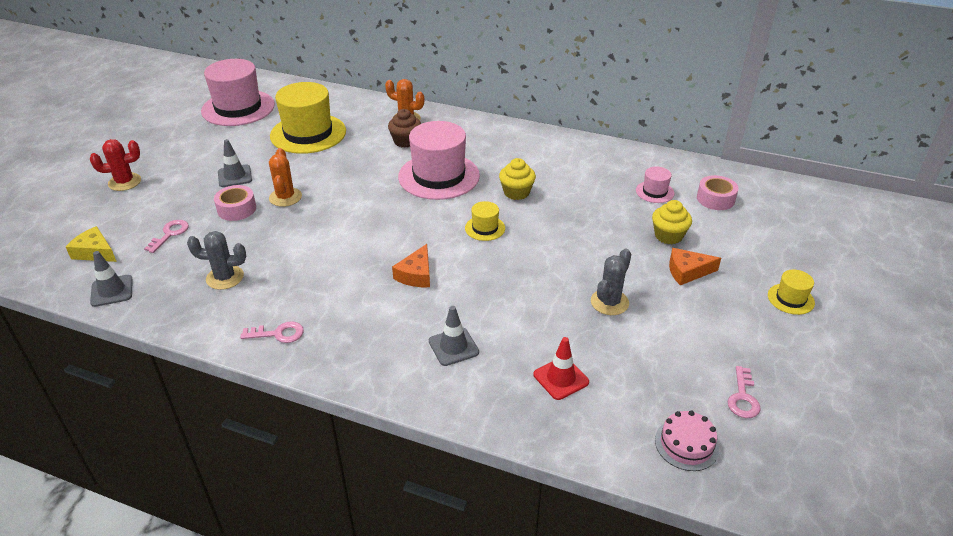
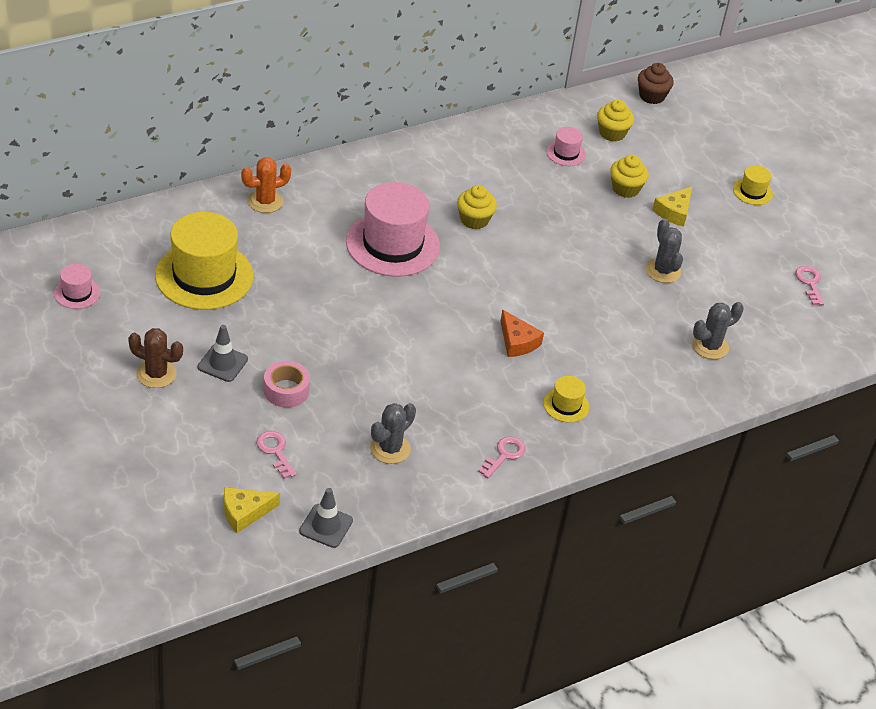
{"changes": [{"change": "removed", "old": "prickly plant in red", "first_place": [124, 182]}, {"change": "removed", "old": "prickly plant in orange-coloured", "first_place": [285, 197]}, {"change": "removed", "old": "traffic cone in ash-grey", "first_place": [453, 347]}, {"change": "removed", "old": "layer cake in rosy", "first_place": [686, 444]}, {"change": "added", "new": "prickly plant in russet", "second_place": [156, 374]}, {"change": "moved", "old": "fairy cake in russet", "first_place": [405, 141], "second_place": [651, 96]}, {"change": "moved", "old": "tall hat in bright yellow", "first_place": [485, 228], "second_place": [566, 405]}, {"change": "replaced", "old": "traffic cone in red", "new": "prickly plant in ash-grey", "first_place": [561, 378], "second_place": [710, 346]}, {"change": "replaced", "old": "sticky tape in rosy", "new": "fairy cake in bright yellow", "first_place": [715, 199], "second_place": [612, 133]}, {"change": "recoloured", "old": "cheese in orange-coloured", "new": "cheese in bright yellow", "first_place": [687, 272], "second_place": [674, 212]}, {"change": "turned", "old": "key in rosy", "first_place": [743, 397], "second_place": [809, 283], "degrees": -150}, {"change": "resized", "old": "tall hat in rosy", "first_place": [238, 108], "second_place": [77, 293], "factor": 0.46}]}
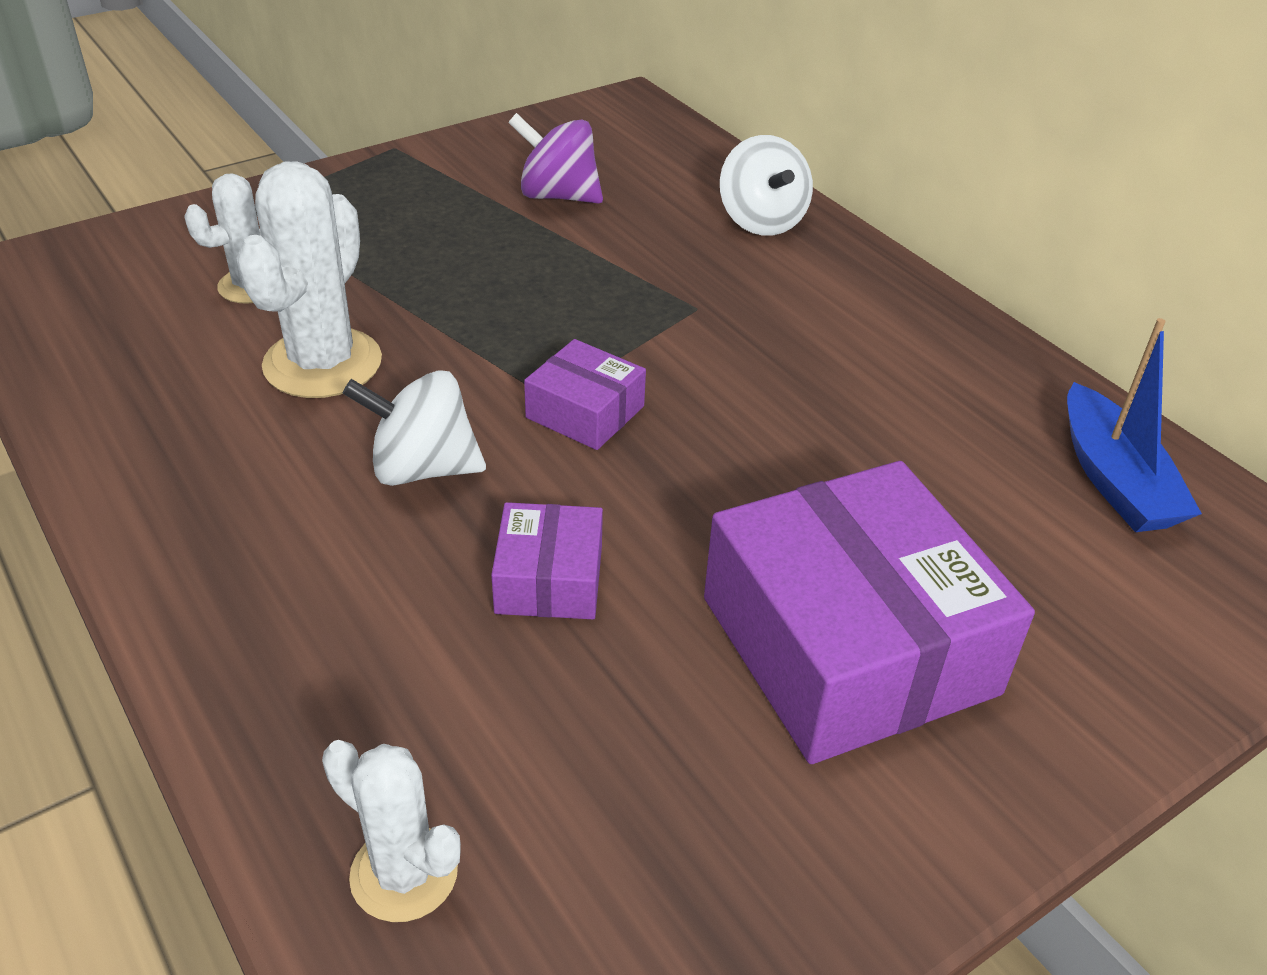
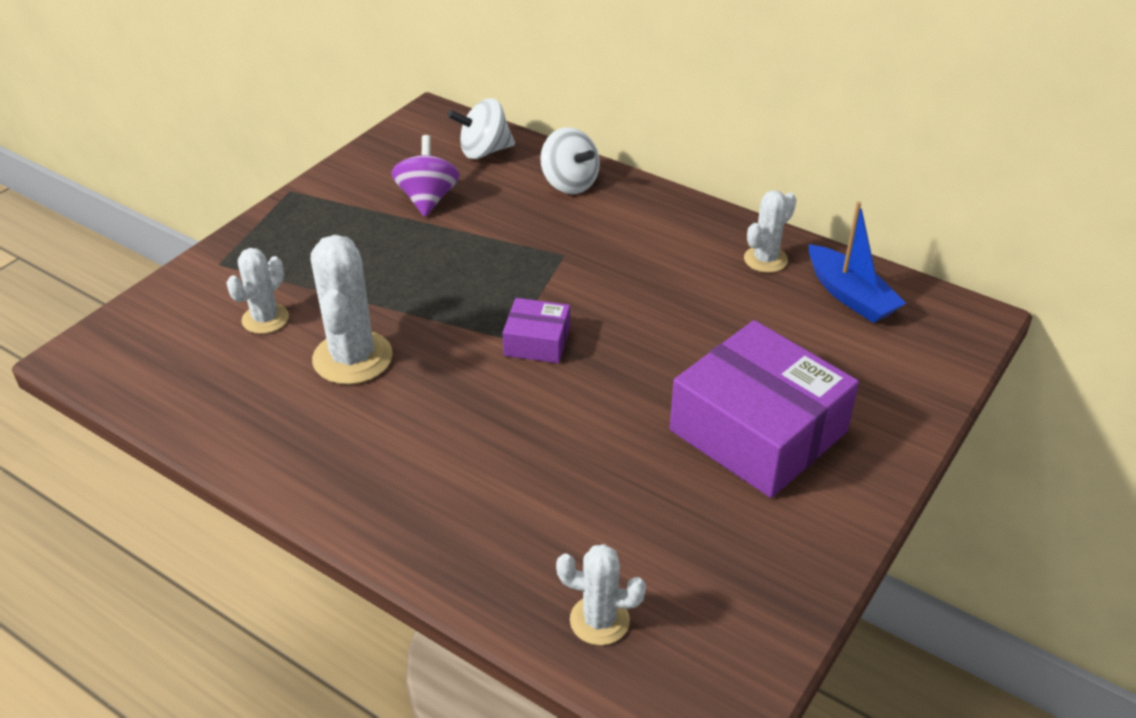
{"changes": [{"change": "removed", "old": "parcel in violet", "first_place": [549, 579]}, {"change": "added", "new": "prickly plant in snow-white", "second_place": [765, 259]}, {"change": "moved", "old": "spinning top in snow-white", "first_place": [422, 468], "second_place": [484, 151]}, {"change": "turned", "old": "spinning top in violet", "first_place": [558, 196], "second_place": [427, 199], "degrees": 90}]}
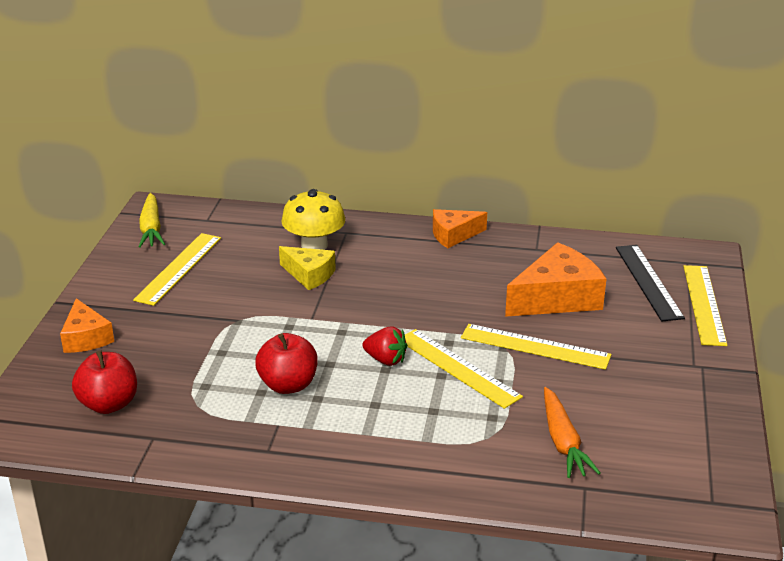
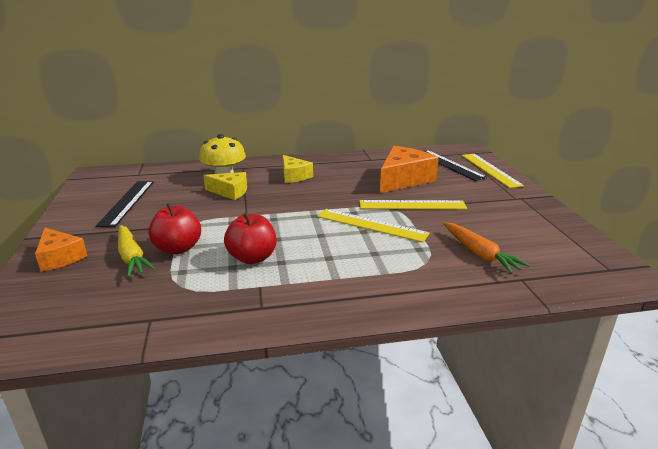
{"changes": [{"change": "removed", "old": "toy strawberry in red", "first_place": [386, 360]}, {"change": "removed", "old": "cheese in orange-coloured", "first_place": [453, 235]}, {"change": "added", "new": "cheese in bright yellow", "second_place": [294, 176]}, {"change": "moved", "old": "toy apple in red", "first_place": [109, 404], "second_place": [178, 248]}, {"change": "moved", "old": "toy carrot in bright yellow", "first_place": [151, 228], "second_place": [132, 257]}, {"change": "recoloured", "old": "straightedge in bright yellow", "new": "straightedge in jet-black", "first_place": [178, 268], "second_place": [127, 202]}]}
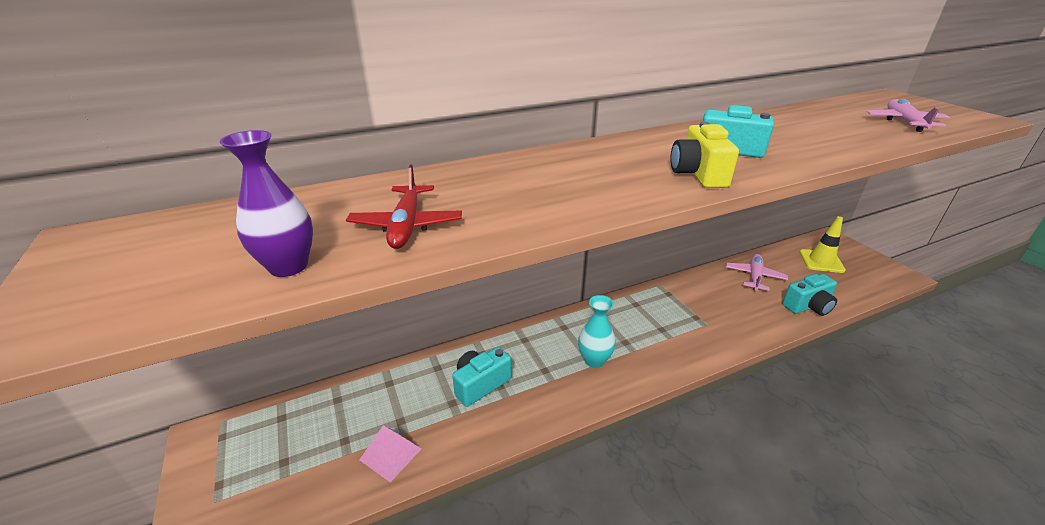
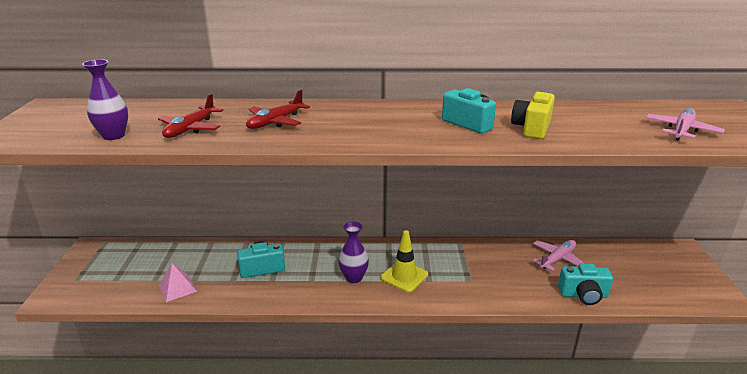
{"changes": [{"change": "added", "new": "toy plane in red", "second_place": [275, 122]}, {"change": "moved", "old": "photo camera in bright yellow", "first_place": [698, 174], "second_place": [532, 128]}, {"change": "moved", "old": "traffic cone in bright yellow", "first_place": [821, 261], "second_place": [404, 276]}, {"change": "recoloured", "old": "vase in aqua", "new": "vase in violet", "first_place": [594, 360], "second_place": [354, 278]}]}
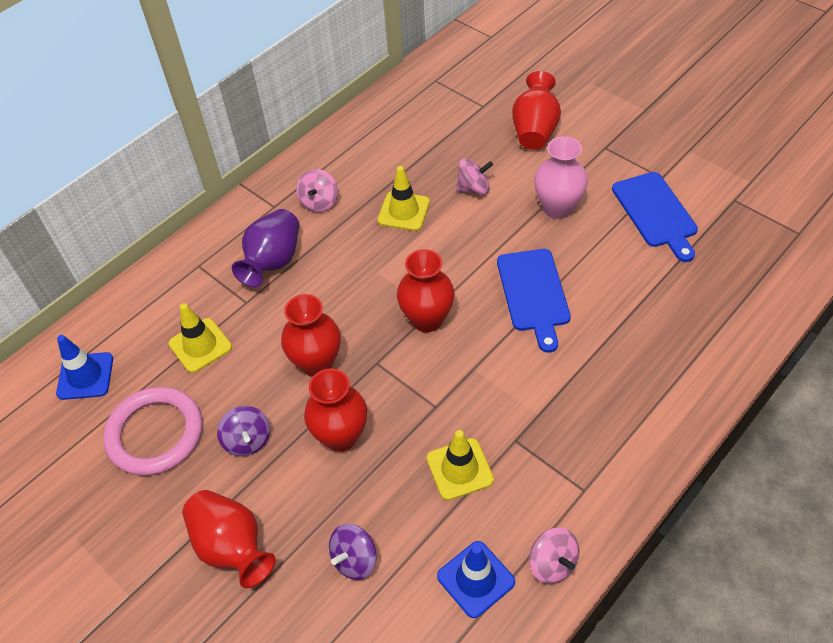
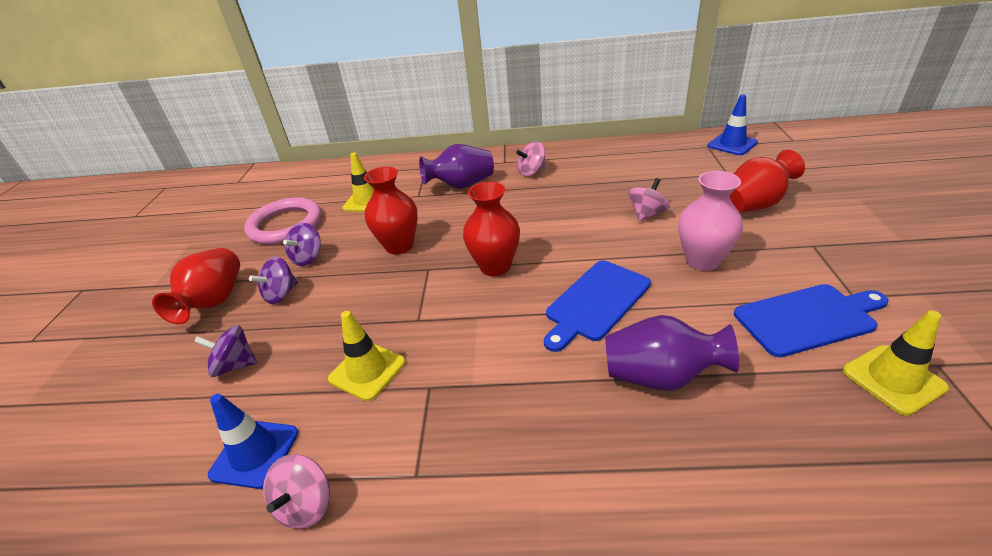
{"changes": [{"change": "removed", "old": "vase in red", "first_place": [341, 436]}, {"change": "added", "new": "spinning top in violet", "second_place": [281, 294]}, {"change": "added", "new": "vase in violet", "second_place": [660, 376]}, {"change": "moved", "old": "traffic cone in royal blue", "first_place": [85, 376], "second_place": [732, 144]}, {"change": "moved", "old": "traffic cone in bright yellow", "first_place": [403, 211], "second_place": [893, 379]}, {"change": "turned", "old": "spinning top in rosy", "first_place": [473, 188], "second_place": [647, 214], "degrees": -90}, {"change": "turned", "old": "bread board in royal blue", "first_place": [656, 212], "second_place": [807, 318], "degrees": -135}]}
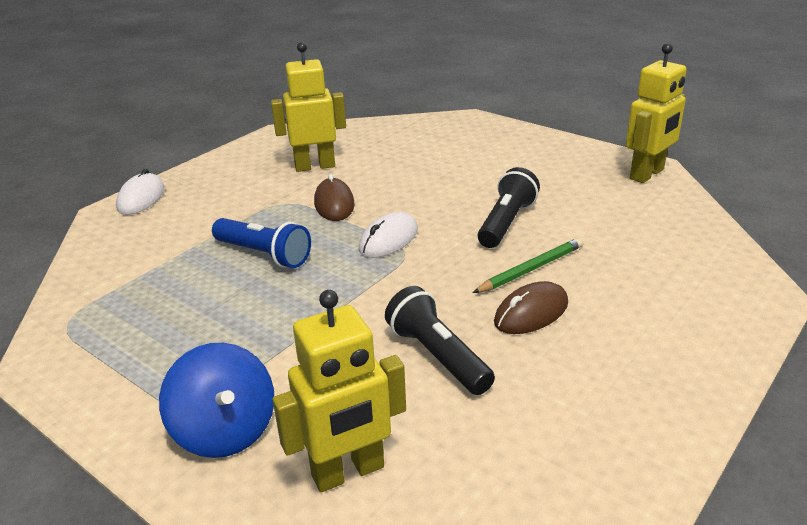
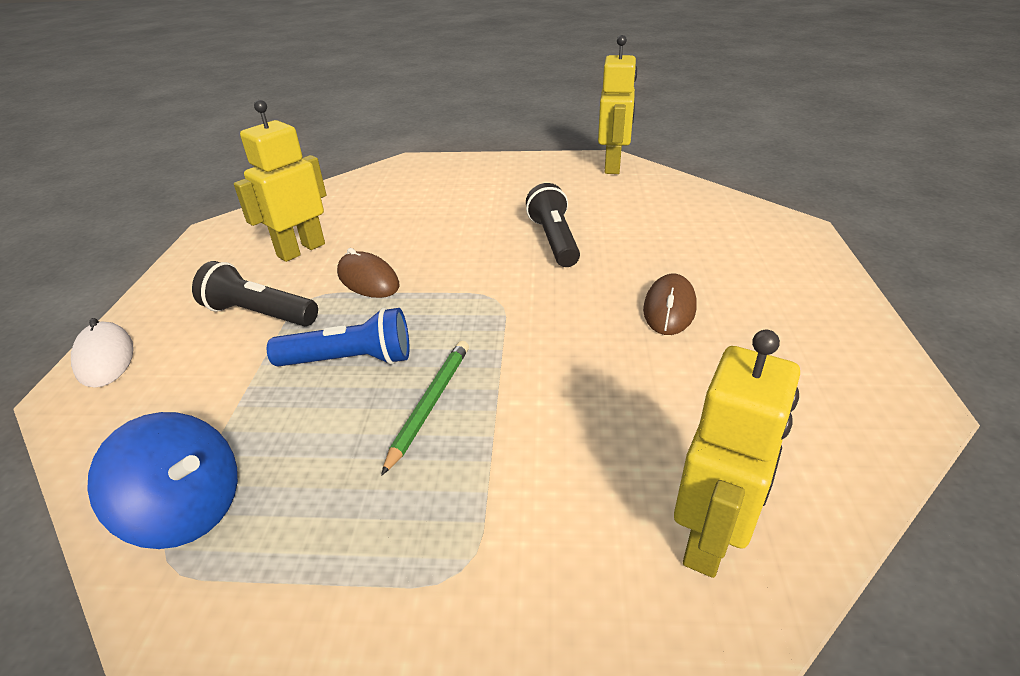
{"changes": [{"change": "removed", "old": "computer mouse in snow-white", "first_place": [388, 240]}, {"change": "moved", "old": "spinning top in royal blue", "first_place": [225, 430], "second_place": [187, 510]}, {"change": "moved", "old": "torch in jet-black", "first_place": [437, 356], "second_place": [259, 314]}, {"change": "moved", "old": "lead pencil in green", "first_place": [531, 269], "second_place": [430, 404]}]}
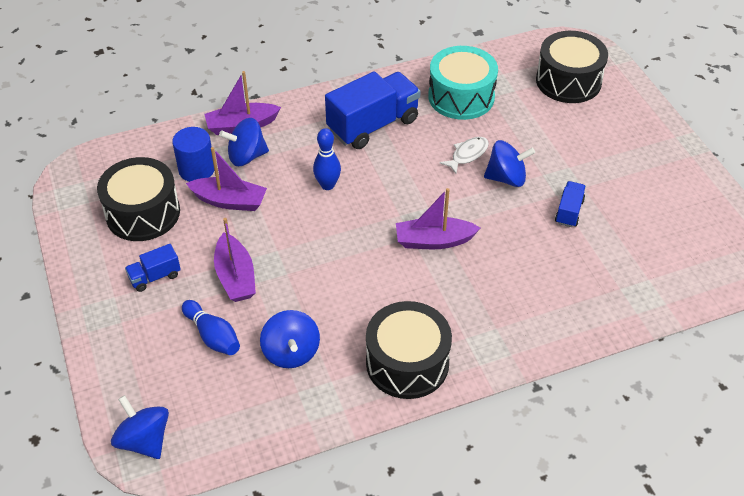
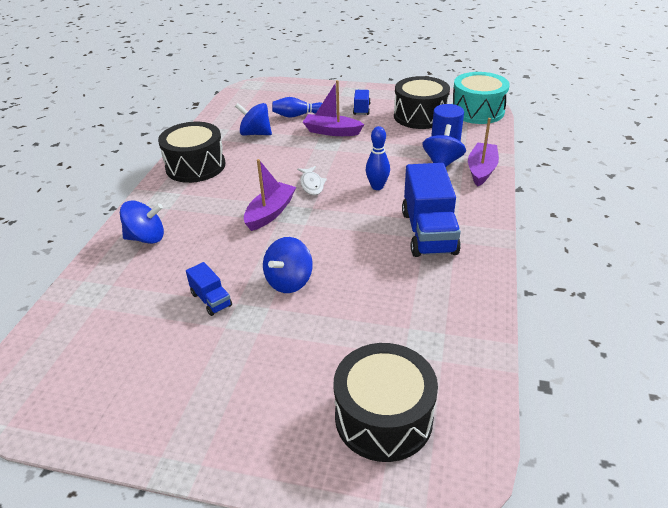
{"changes": [{"change": "removed", "old": "boat in violet", "first_place": [229, 201]}, {"change": "moved", "old": "spinning top in royal blue", "first_place": [144, 440], "second_place": [146, 238]}, {"change": "moved", "old": "snare drum in aqua", "first_place": [461, 97], "second_place": [477, 111]}, {"change": "moved", "old": "fish figure in snow-white", "first_place": [467, 154], "second_place": [312, 184]}]}
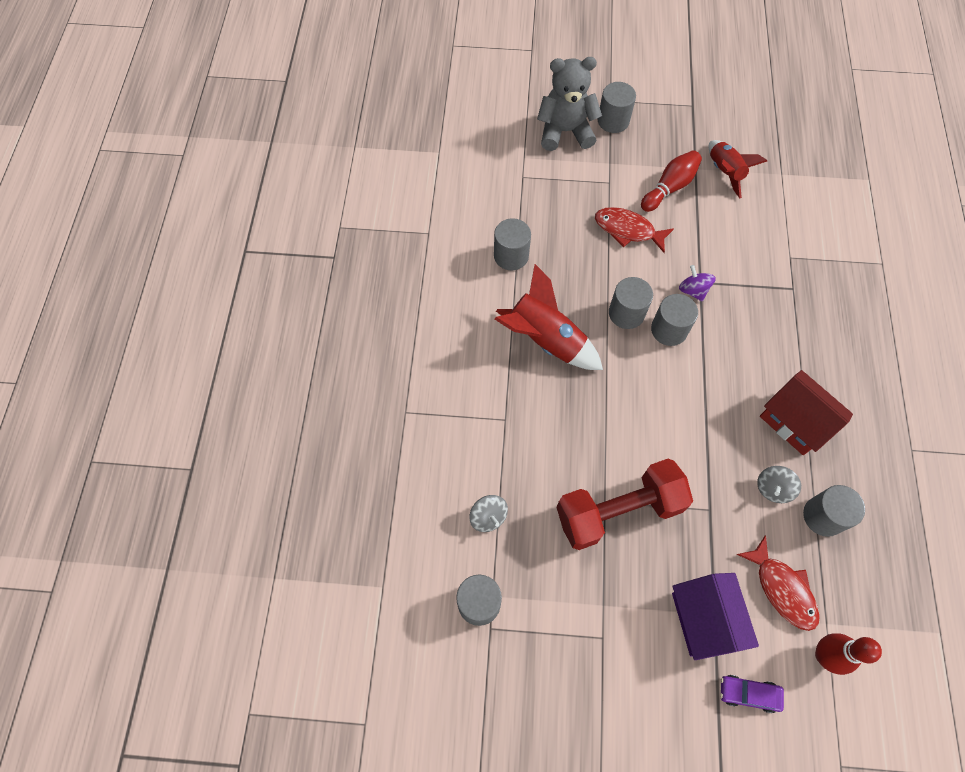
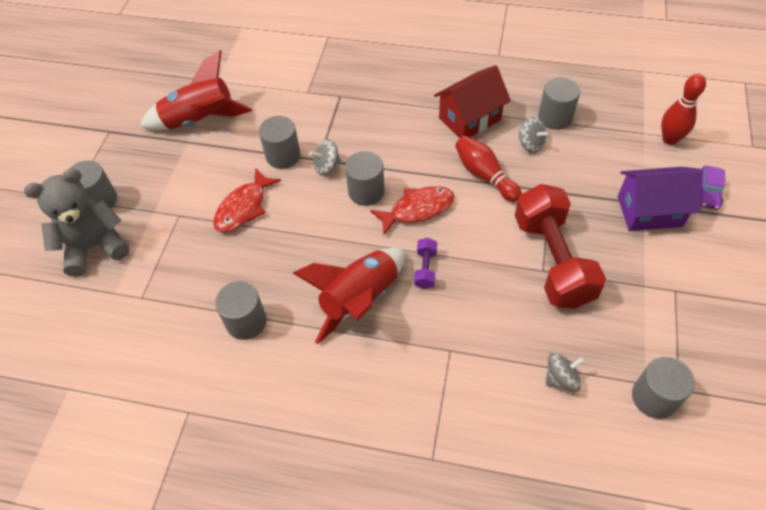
{"changes": [{"change": "added", "new": "dumbbell in violet", "second_place": [425, 269]}, {"change": "moved", "old": "cylinder shape in ash-grey", "first_place": [626, 313], "second_place": [283, 155]}, {"change": "moved", "old": "skittle in red", "first_place": [669, 187], "second_place": [484, 175]}, {"change": "moved", "old": "fish figure in red", "first_place": [782, 589], "second_place": [417, 209]}, {"change": "recoloured", "old": "spinning top in violet", "new": "spinning top in ash-grey", "first_place": [693, 290], "second_place": [326, 166]}, {"change": "turned", "old": "teddy in ash-grey", "first_place": [565, 131], "second_place": [95, 247], "degrees": 60}, {"change": "resized", "old": "toy rocket in red", "first_place": [724, 172], "second_place": [200, 120], "factor": 1.51}]}
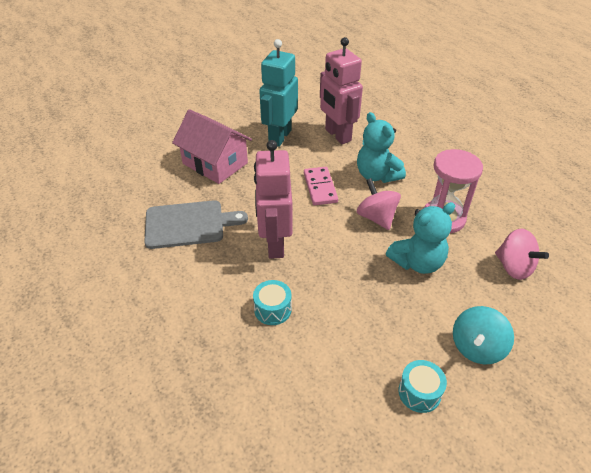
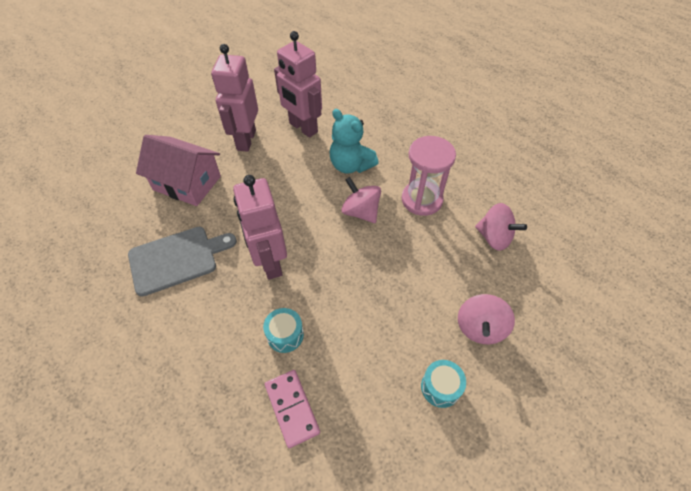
{"changes": [{"change": "removed", "old": "teddy in aqua", "first_place": [417, 262]}, {"change": "moved", "old": "domino in rosy", "first_place": [320, 188], "second_place": [292, 408]}, {"change": "recoloured", "old": "robot figure in aqua", "new": "robot figure in rosy", "first_place": [279, 137], "second_place": [246, 140]}, {"change": "recoloured", "old": "spinning top in aqua", "new": "spinning top in rosy", "first_place": [477, 347], "second_place": [480, 328]}]}
